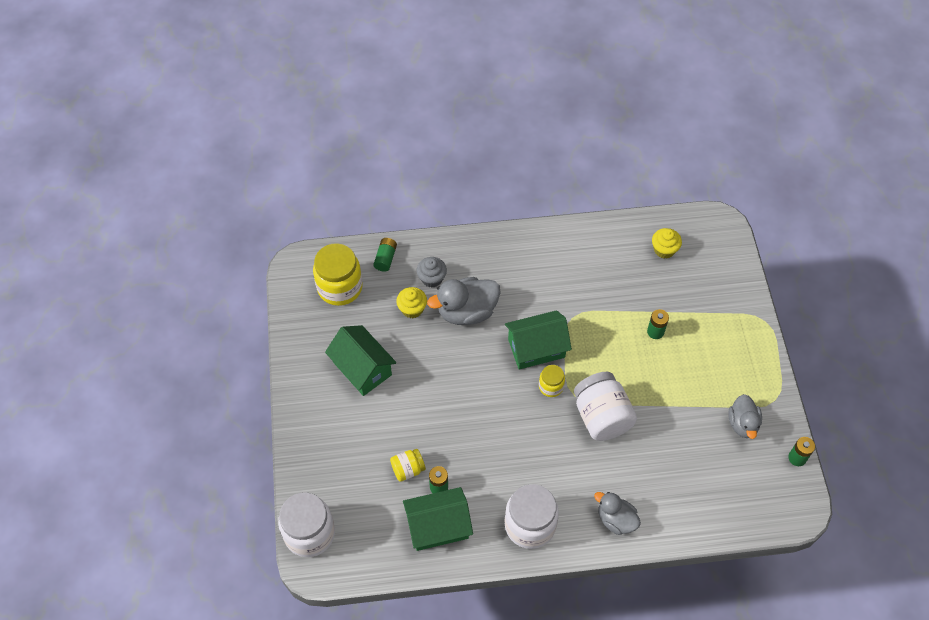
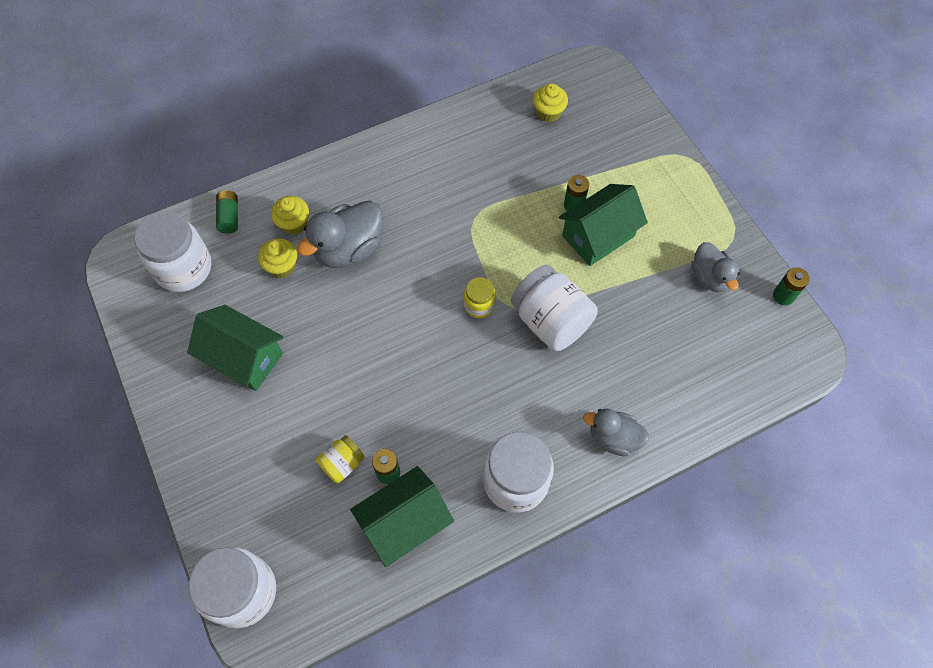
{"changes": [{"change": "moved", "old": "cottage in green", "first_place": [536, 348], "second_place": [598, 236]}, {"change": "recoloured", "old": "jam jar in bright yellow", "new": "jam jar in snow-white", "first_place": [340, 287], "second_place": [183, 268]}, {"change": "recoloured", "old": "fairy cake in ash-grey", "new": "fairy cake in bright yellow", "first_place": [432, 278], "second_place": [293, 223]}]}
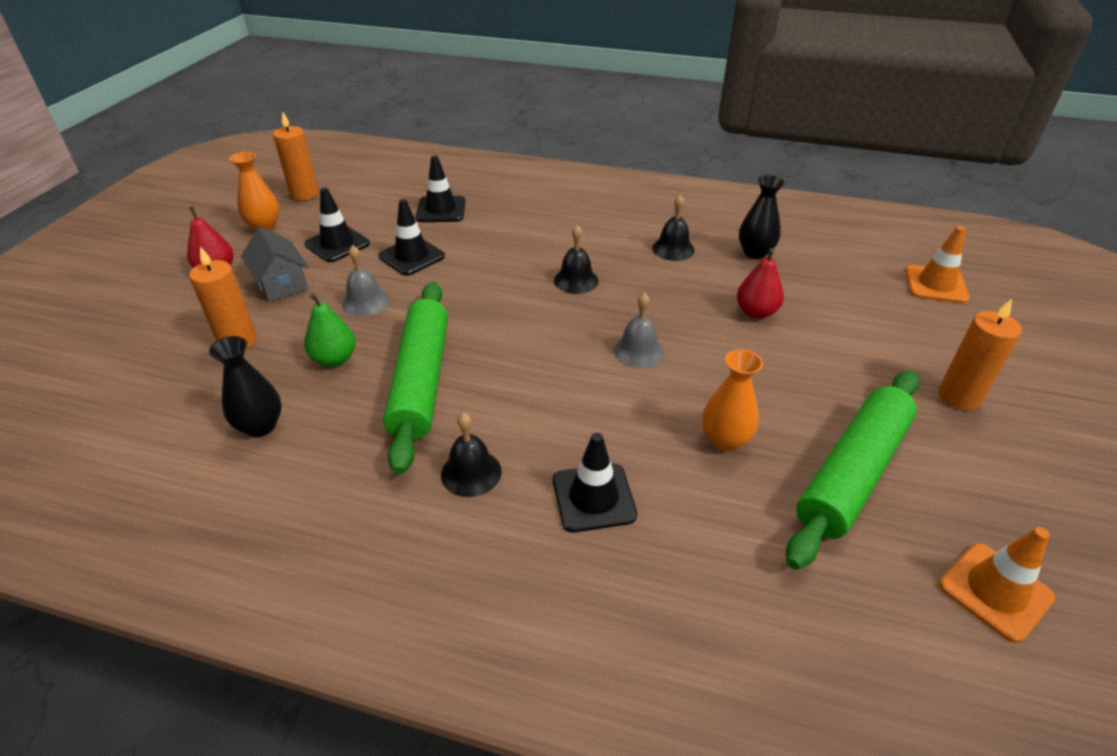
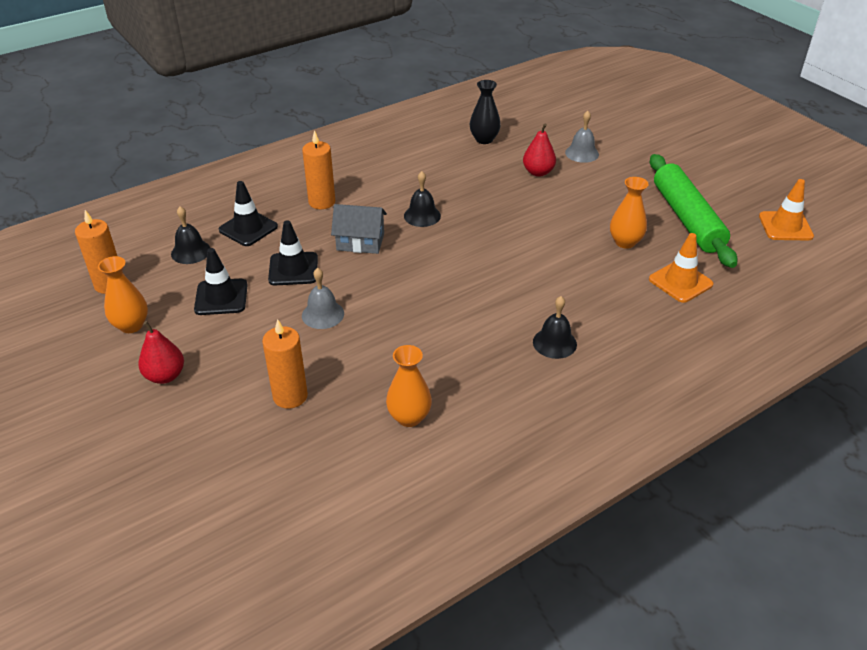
{"changes": [{"change": "removed", "old": "toy pear in green", "first_place": [334, 359]}, {"change": "removed", "old": "pastry roller in green", "first_place": [421, 381]}, {"change": "removed", "old": "traffic cone in jet-black", "first_place": [593, 497]}, {"change": "moved", "old": "cottage in ash-grey", "first_place": [281, 283], "second_place": [360, 242]}, {"change": "moved", "old": "school bell in ash-grey", "first_place": [638, 351], "second_place": [582, 153]}, {"change": "moved", "old": "school bell in jet-black", "first_place": [673, 249], "second_place": [191, 252]}, {"change": "moved", "old": "traffic cone in orange-coloured", "first_place": [935, 285], "second_place": [680, 282]}, {"change": "moved", "old": "pillar candle in orange-coloured", "first_place": [959, 396], "second_place": [322, 202]}, {"change": "recoloured", "old": "vase in jet-black", "new": "vase in orange-coloured", "first_place": [260, 426], "second_place": [409, 417]}]}
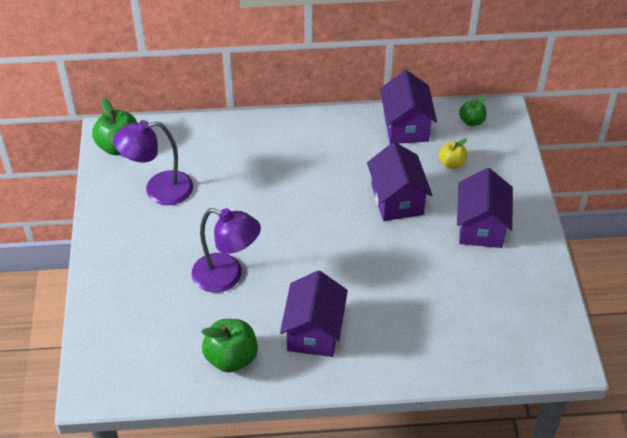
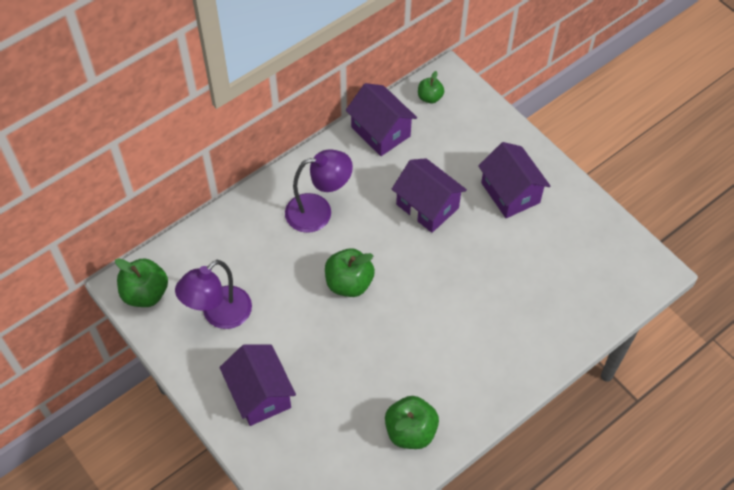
{"changes": [{"change": "removed", "old": "toy apple in bright yellow", "first_place": [451, 163]}, {"change": "added", "new": "toy apple in green", "second_place": [349, 283]}, {"change": "moved", "old": "lamp in violet", "first_place": [227, 276], "second_place": [318, 211]}, {"change": "moved", "old": "cottage in violet", "first_place": [314, 331], "second_place": [260, 394]}]}
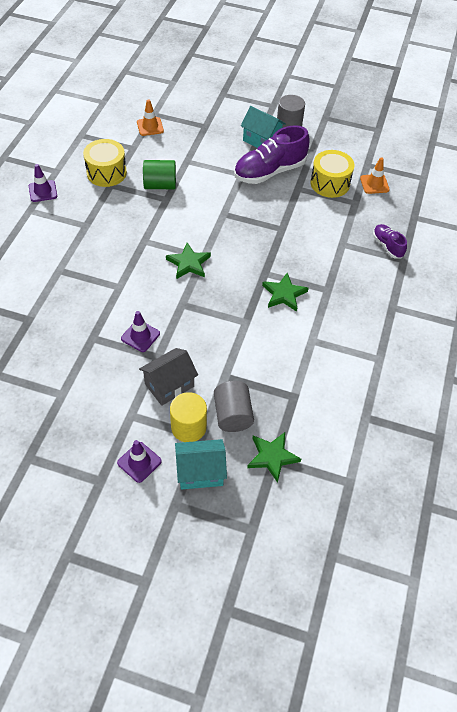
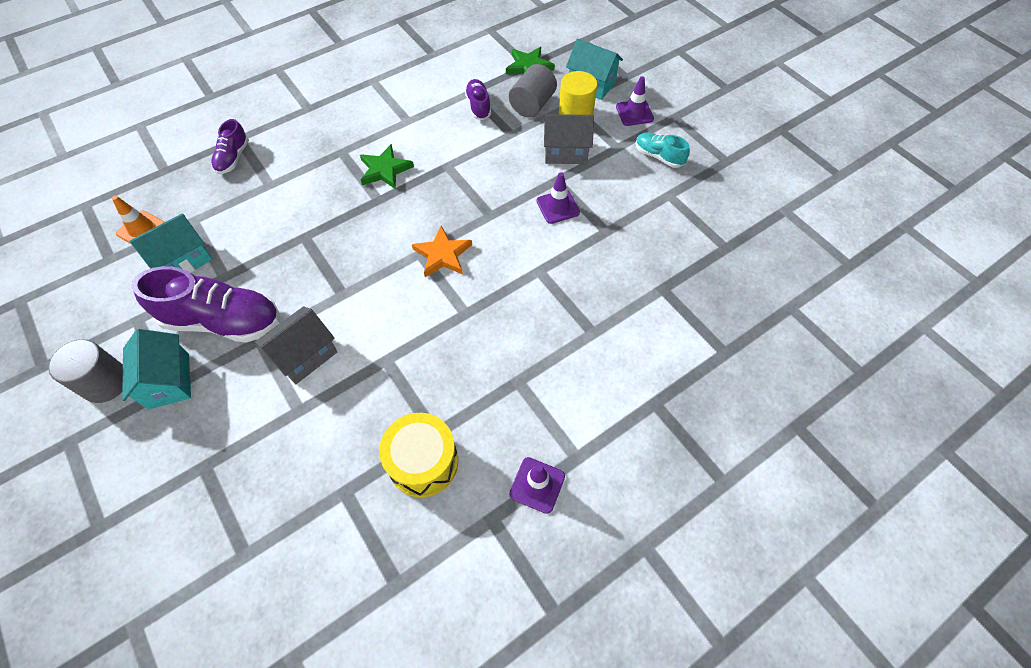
{"changes": [{"change": "removed", "old": "traffic cone in orange-coloured", "first_place": [150, 127]}, {"change": "removed", "old": "cylinder shape in green", "first_place": [160, 185]}, {"change": "added", "new": "cottage in ash-grey", "second_place": [305, 355]}, {"change": "added", "new": "shoe in violet", "second_place": [478, 106]}, {"change": "added", "new": "shoe in aqua", "second_place": [658, 156]}, {"change": "replaced", "old": "snare drum in bright yellow", "new": "cottage in aqua", "first_place": [330, 183], "second_place": [183, 260]}, {"change": "recoloured", "old": "five-pointed star in green", "new": "five-pointed star in orange-coloured", "first_place": [188, 263], "second_place": [443, 254]}]}
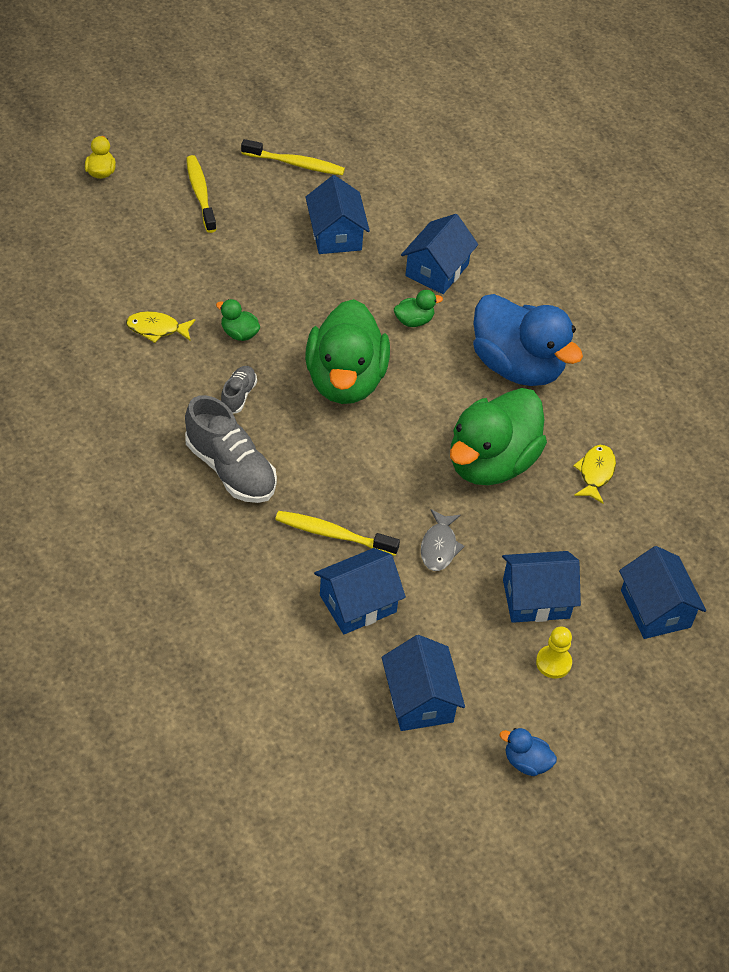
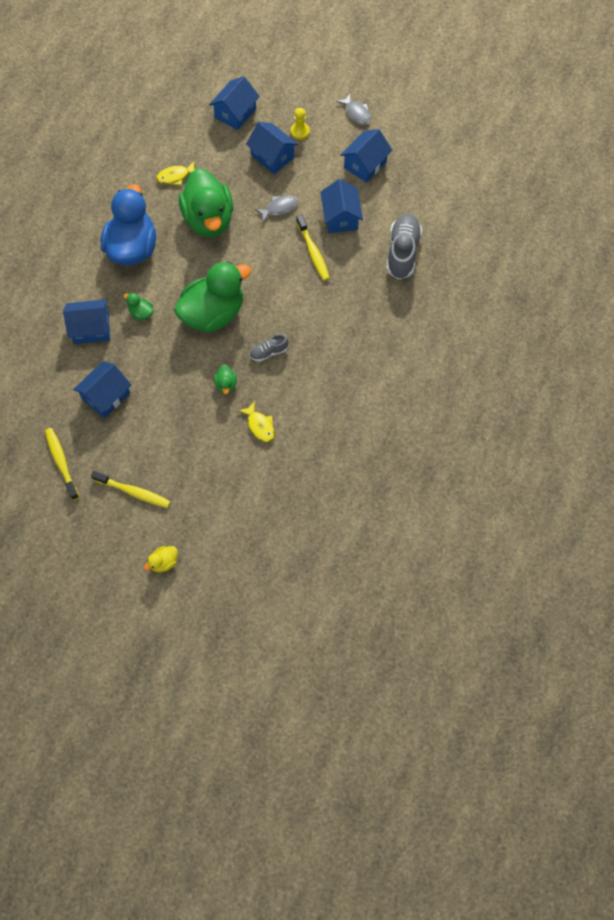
{"changes": [{"change": "moved", "old": "shoe in ash-grey", "first_place": [231, 469], "second_place": [402, 252]}, {"change": "replaced", "old": "rubber duck in royal blue", "new": "fish figure in ash-grey", "first_place": [526, 762], "second_place": [357, 113]}, {"change": "turned", "old": "dental brush in bright yellow", "first_place": [200, 193], "second_place": [134, 492], "degrees": -105}, {"change": "turned", "old": "cottage in royal blue", "first_place": [358, 603], "second_place": [340, 217], "degrees": 60}, {"change": "turned", "old": "rubber duck in green", "first_place": [491, 463], "second_place": [209, 219], "degrees": 75}]}
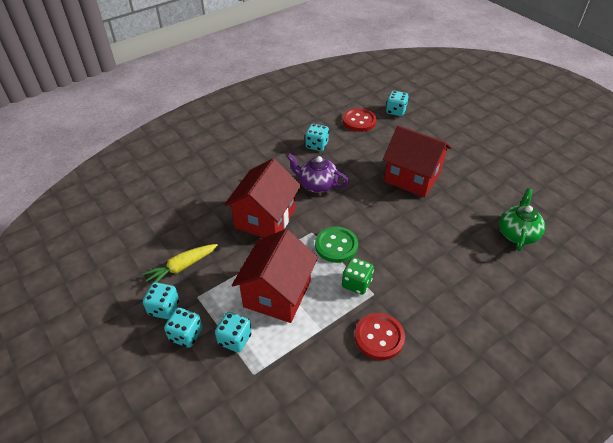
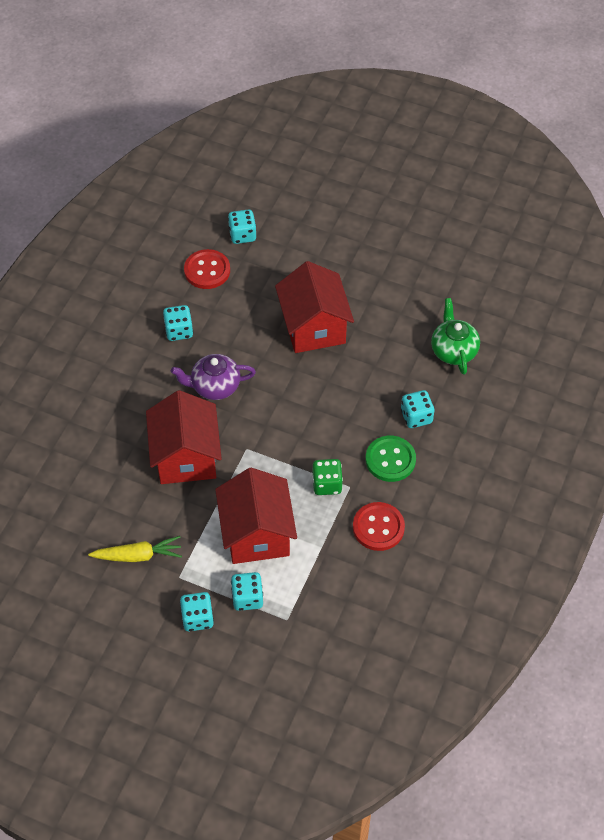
{"changes": [{"change": "moved", "old": "game die in aqua", "first_place": [164, 308], "second_place": [416, 417]}, {"change": "moved", "old": "shirt button in green", "first_place": [336, 245], "second_place": [390, 460]}, {"change": "turned", "old": "toy carrot in bright yellow", "first_place": [181, 267], "second_place": [138, 555], "degrees": -120}, {"change": "turned", "old": "cottage in red", "first_place": [412, 177], "second_place": [314, 327], "degrees": 75}]}
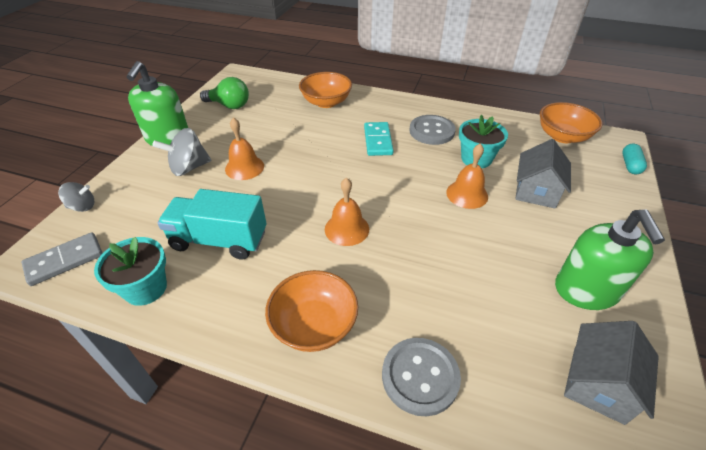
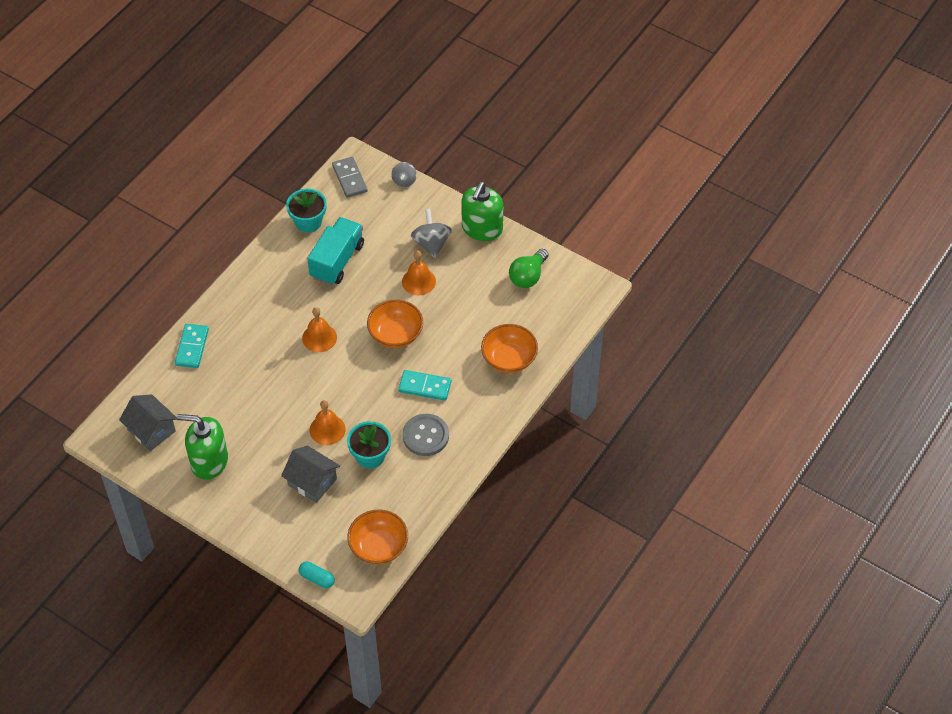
{"changes": [{"change": "moved", "old": "deep dish in orange-coloured", "first_place": [314, 325], "second_place": [395, 334]}, {"change": "replaced", "old": "shirt button in ash-grey", "new": "domino in aqua", "first_place": [420, 376], "second_place": [192, 347]}, {"change": "turned", "old": "soap pump in green", "first_place": [168, 138], "second_place": [482, 229], "degrees": -90}]}
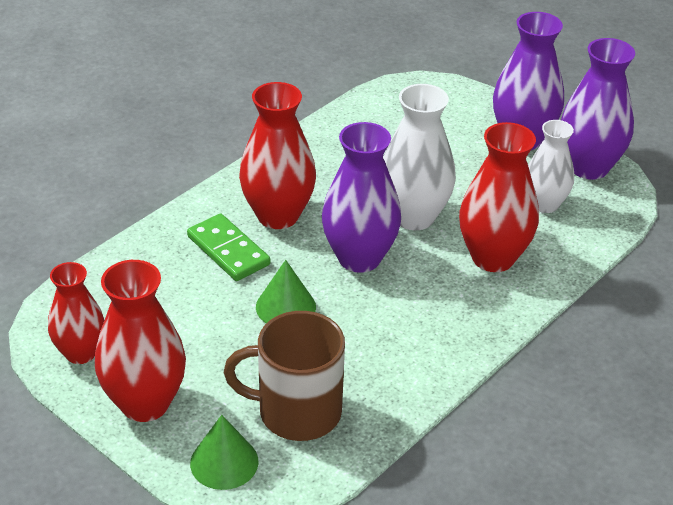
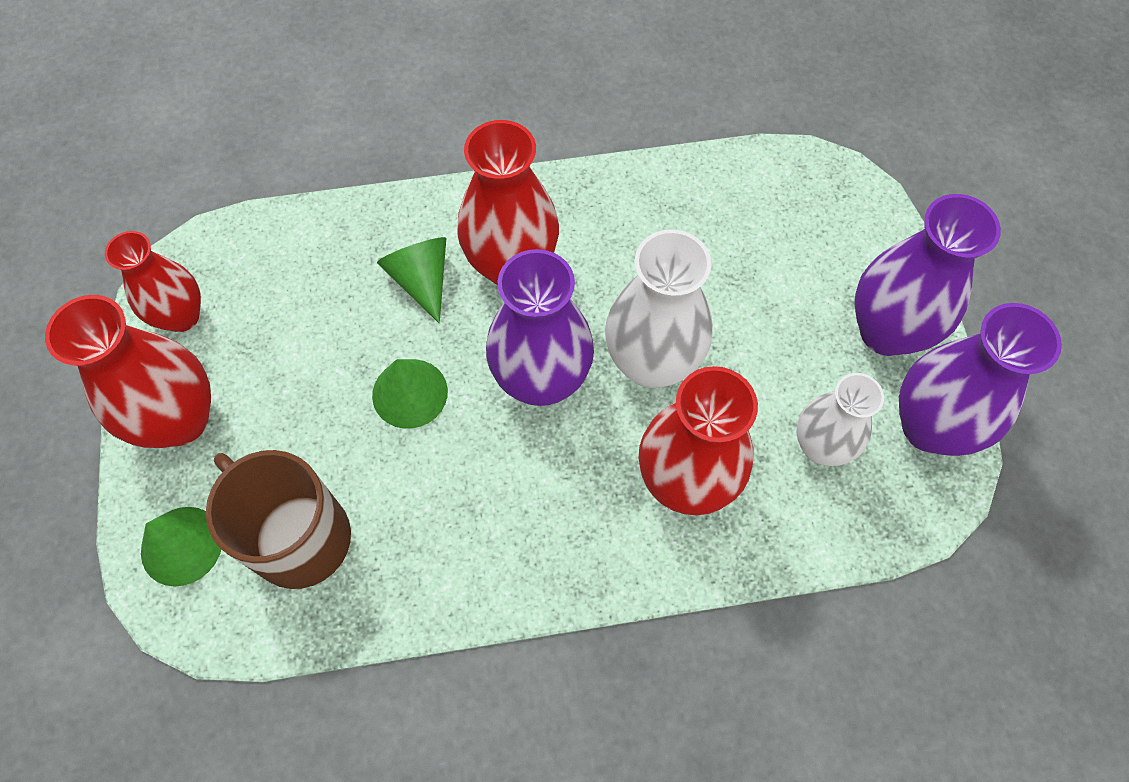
{"changes": [{"change": "replaced", "old": "domino in green", "new": "solid cone in green", "first_place": [228, 251], "second_place": [421, 280]}]}
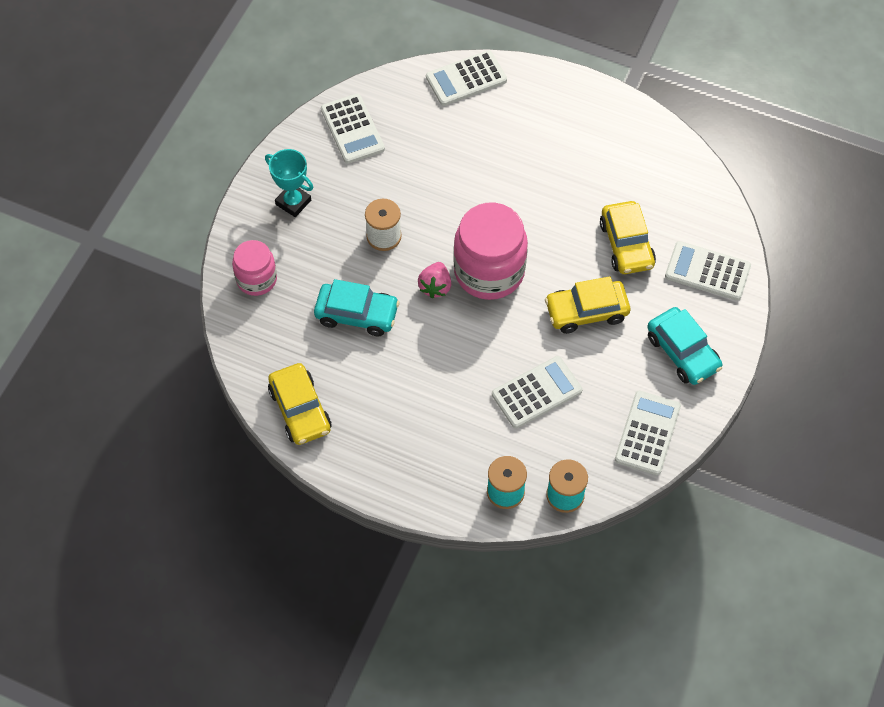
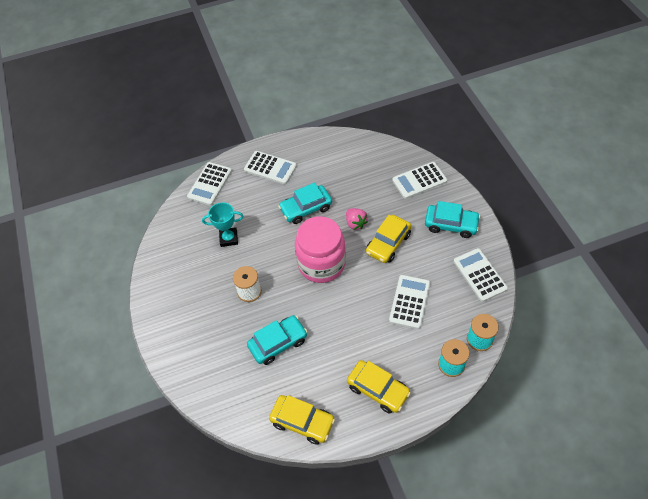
{"changes": [{"change": "removed", "old": "jam jar in rosy", "first_place": [256, 279]}, {"change": "added", "new": "automobile in aqua", "second_place": [306, 208]}, {"change": "moved", "old": "prize cup in aqua", "first_place": [293, 202], "second_place": [229, 238]}, {"change": "moved", "old": "adding machine in snow-white", "first_place": [352, 129], "second_place": [270, 168]}, {"change": "moved", "old": "toy strawberry in rosy", "first_place": [435, 287], "second_place": [355, 223]}, {"change": "moved", "old": "automobile in bright yellow", "first_place": [626, 244], "second_place": [378, 389]}]}
